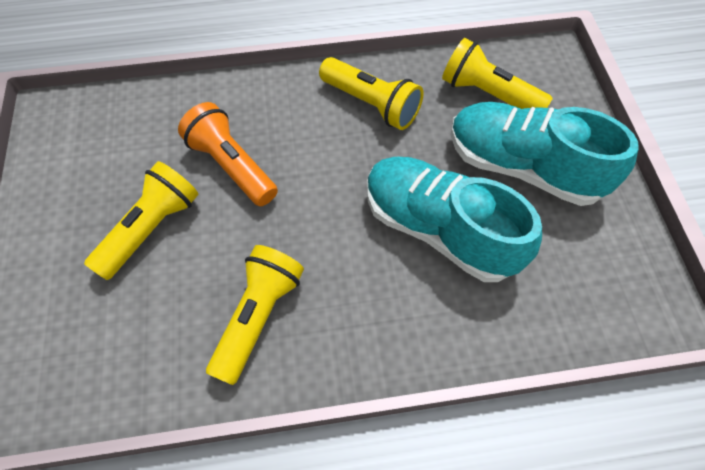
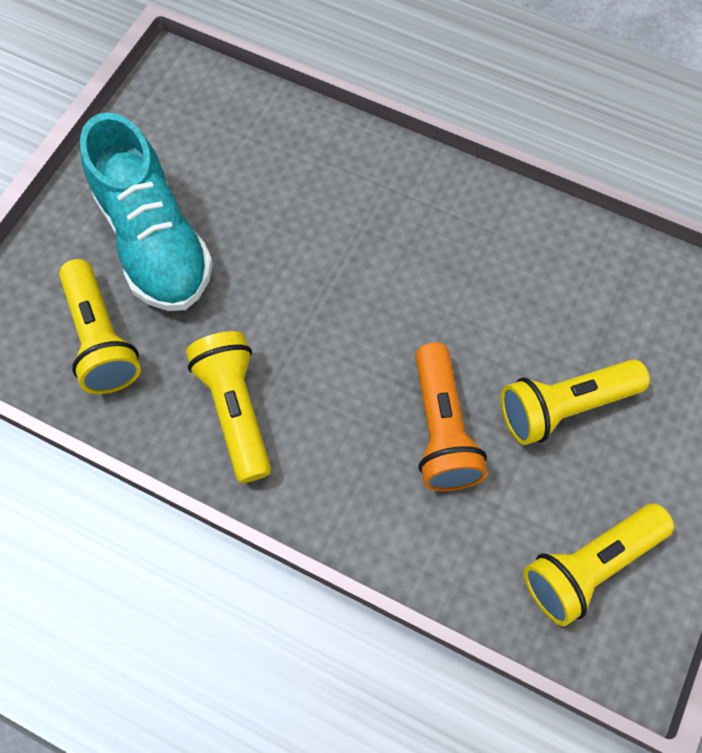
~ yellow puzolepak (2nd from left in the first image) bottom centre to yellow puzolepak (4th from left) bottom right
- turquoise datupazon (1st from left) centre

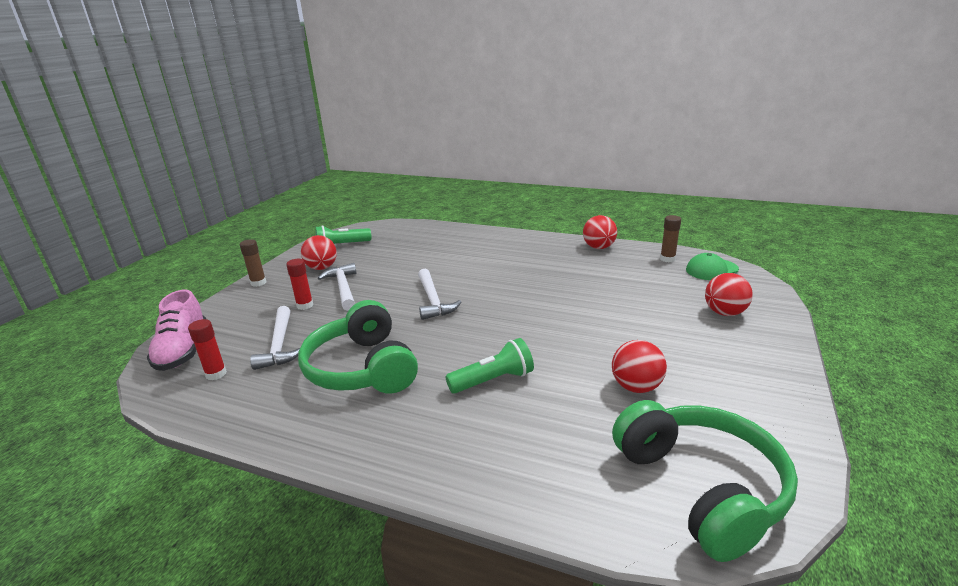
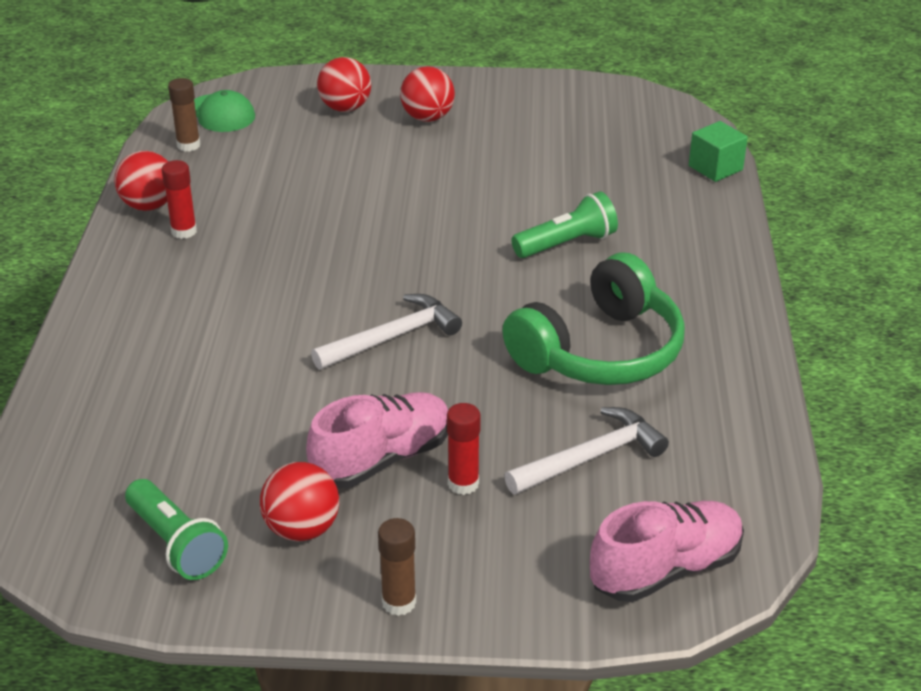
~ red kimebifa (1st from left) middle left to top left
~ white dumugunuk (2nd from left) centre to pink datupazon (1st from left) centre
~ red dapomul (3rd from left in the first image) middle right to red dapomul (4th from left) top centre
~ green puzolepak (2nd from left) centre = top centre 105 degrees clockwise
+ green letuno top right
- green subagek (2nd from left) bottom right

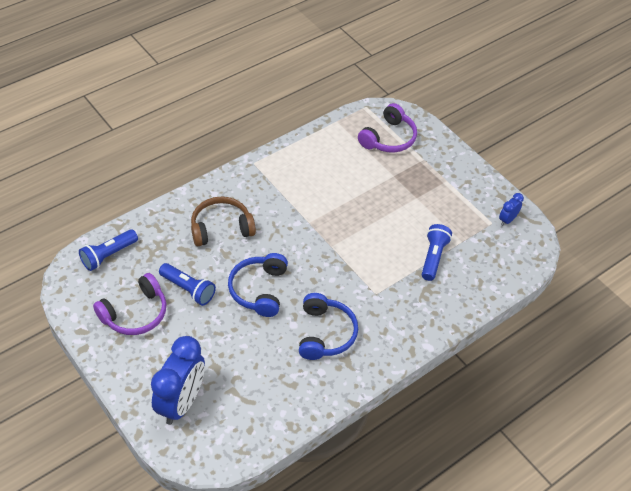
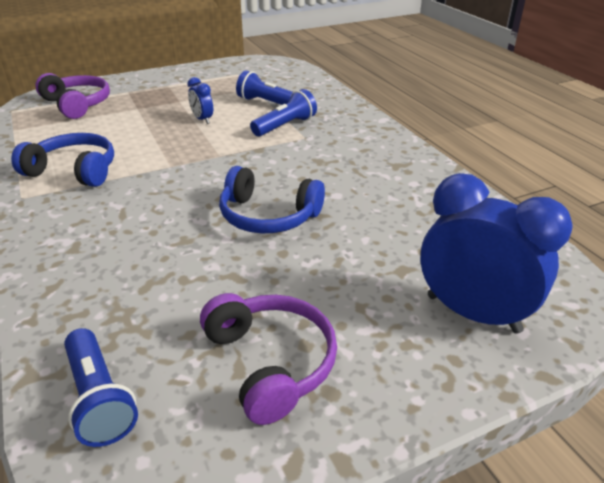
~ blue subagek (2nd from left in the first image) centre to blue subagek (1st from left) top left
~ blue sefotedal (2nd from left in the first image) middle right to blue sefotedal (1st from left) top left
~ blue puzolepak (2nd from left in the first image) middle left to blue puzolepak (3rd from left) top centre
- brown subagek centre

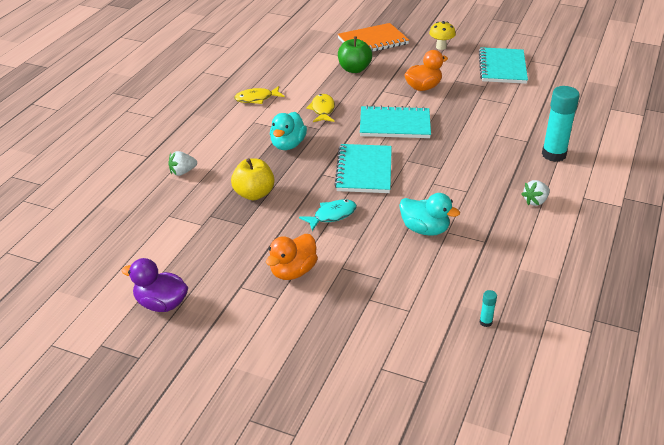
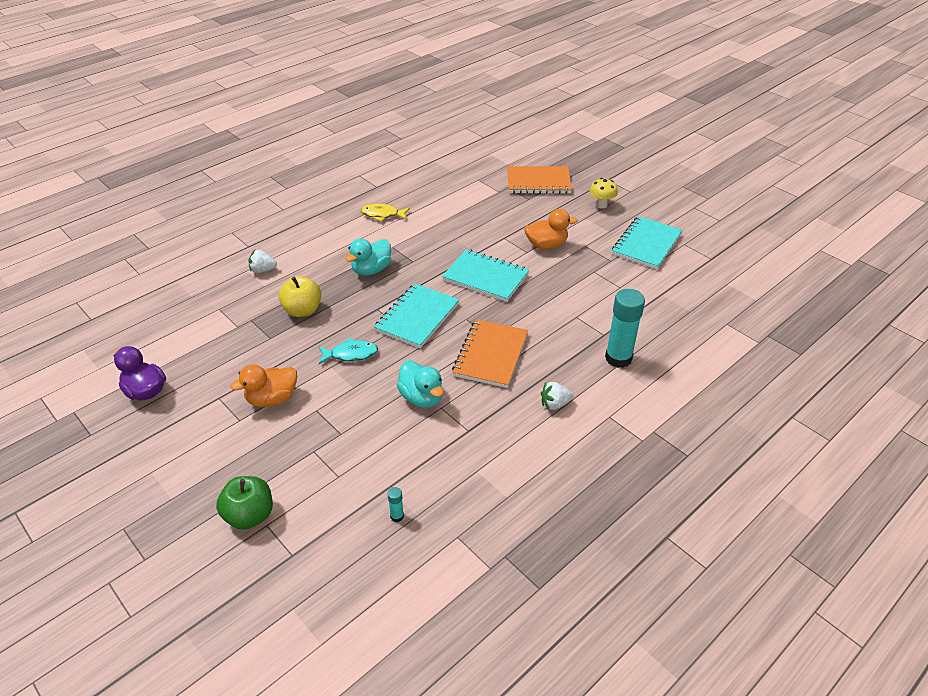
~ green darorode top centre to bottom left
+ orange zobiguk (1st from left) centre
- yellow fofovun (2nd from left) top centre

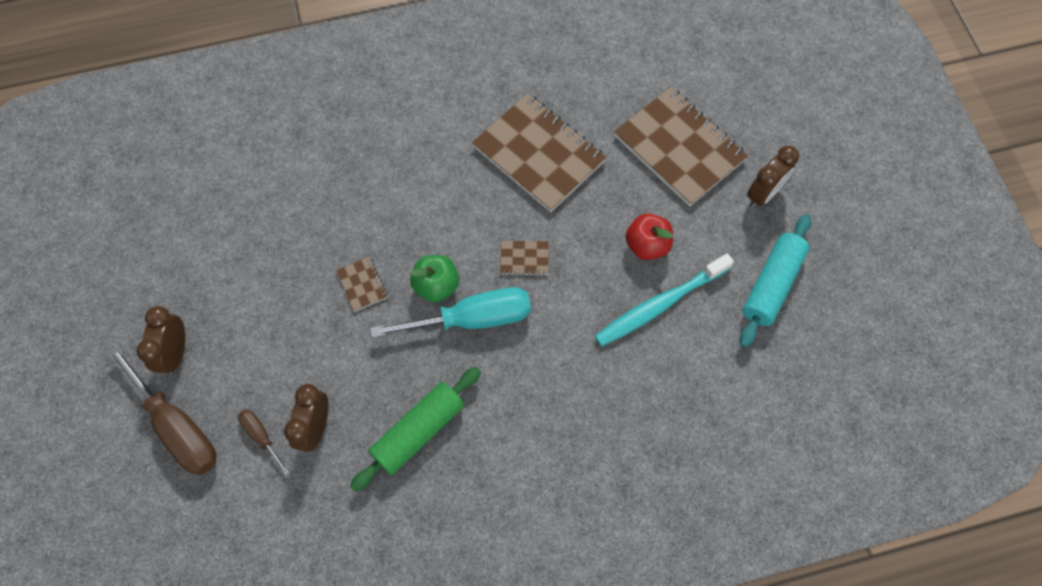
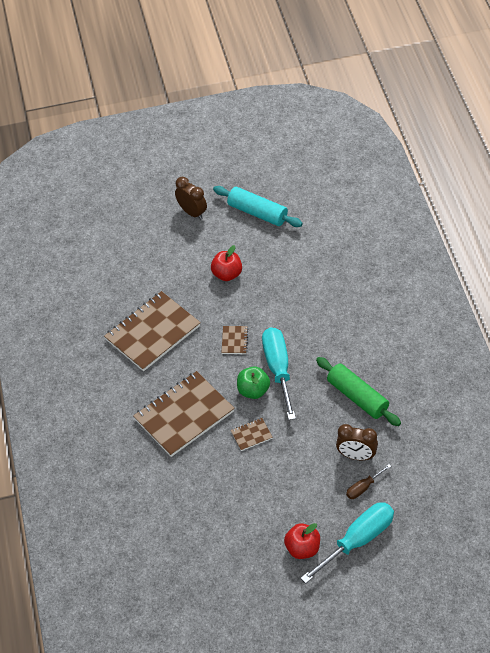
~ brown zobiguk (4th from left in the first image) top centre to brown zobiguk (2nd from left) centre
~ brown sefotedal (1st from left) middle left to red darorode (2nd from left) bottom centre
~ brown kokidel (1st from left) bottom left to turquoise kokidel (2nd from left) bottom right
- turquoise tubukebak centre

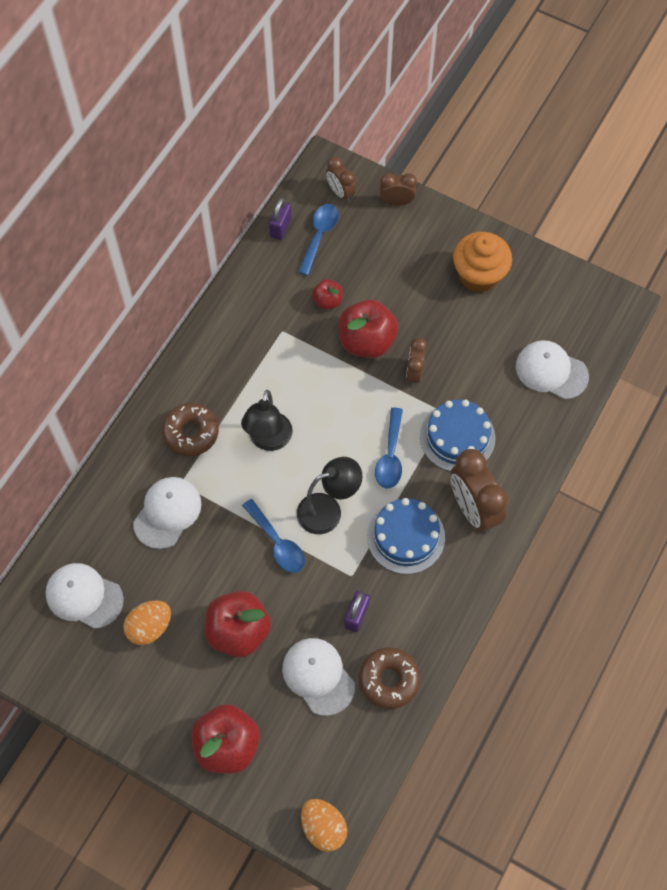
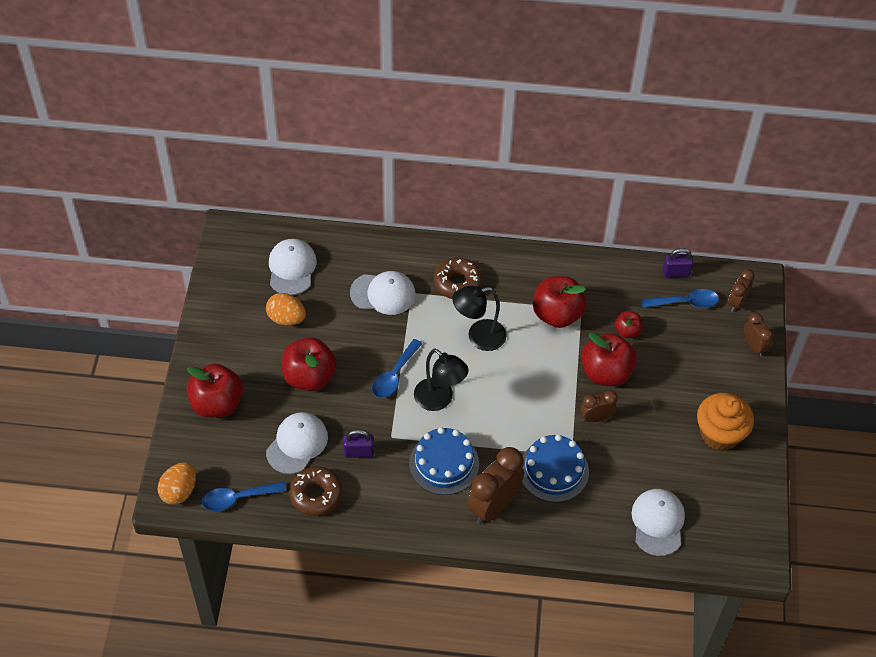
~ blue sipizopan (3rd from left in the first image) centre to blue sipizopan (1st from left) bottom left
+ red darorode (3rd from left) centre

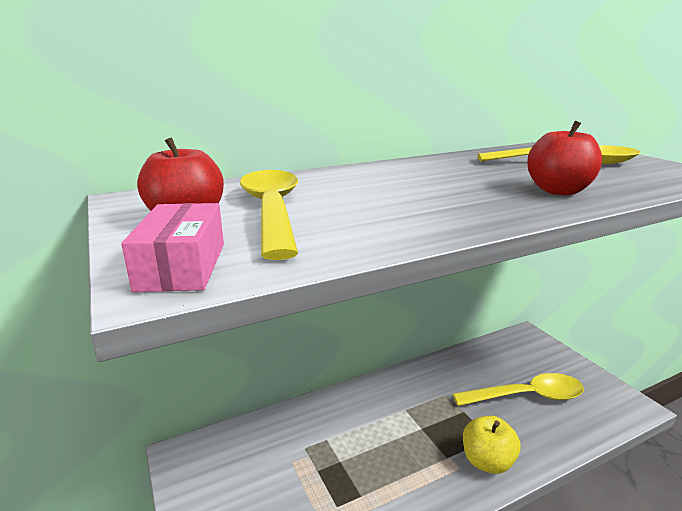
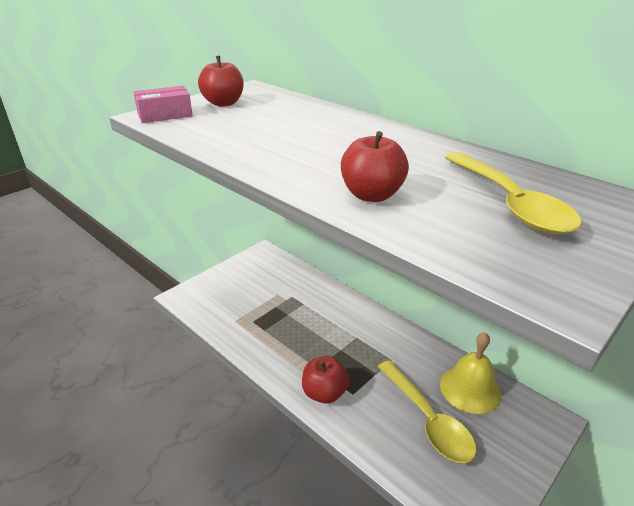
~ yellow darorode bottom right to red darorode (2nd from left) bottom centre
+ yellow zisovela bottom right
- yellow sipizopan (1st from left) centre

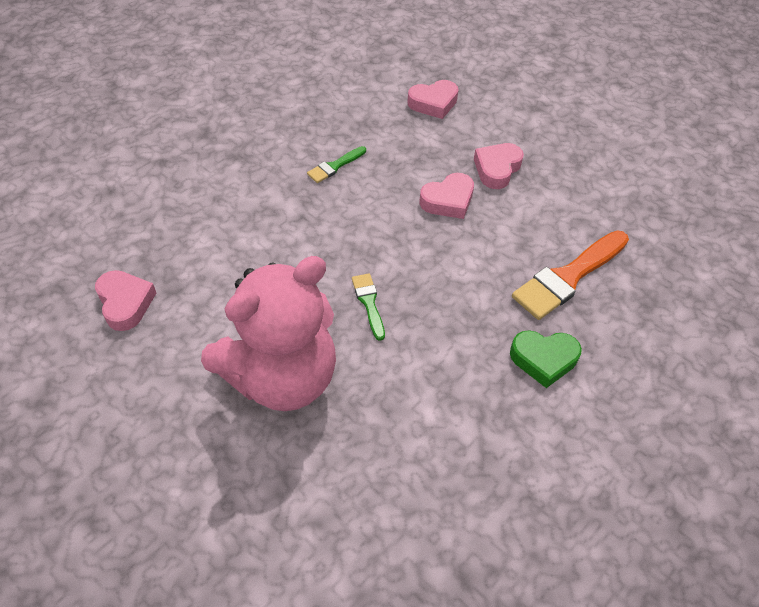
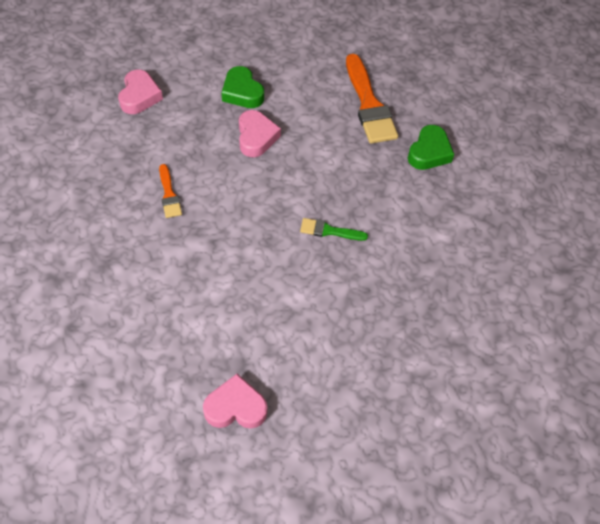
~ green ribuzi (1st from left) top centre to orange ribuzi (1st from left) middle left
~ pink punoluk (4th from left) top centre to green punoluk (1st from left) top centre
- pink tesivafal centre

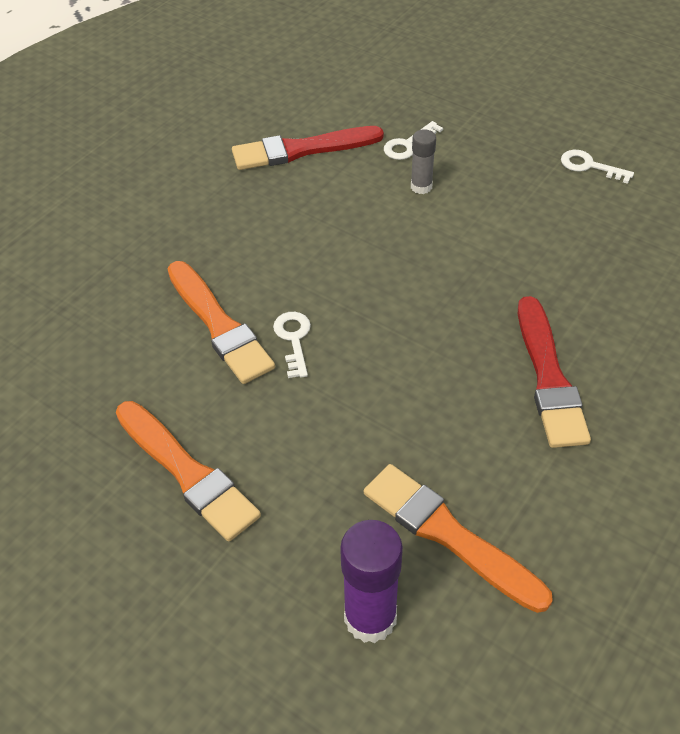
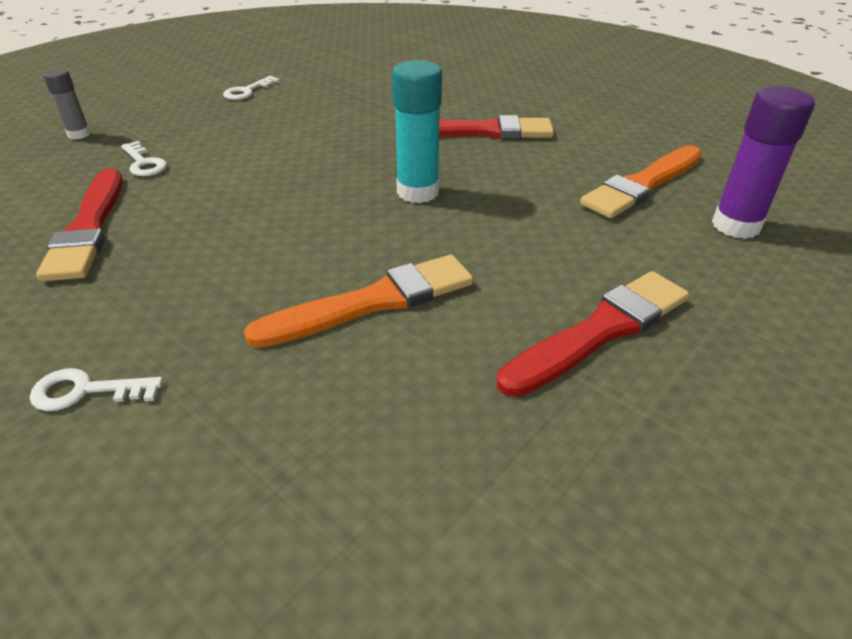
~ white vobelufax (1st from left) centre to middle left
~ grey kimebifa top centre to top left
+ turquoise kimebifa top centre
~ orange ribuzi (1st from left) middle left to red ribuzi (3rd from left) middle right

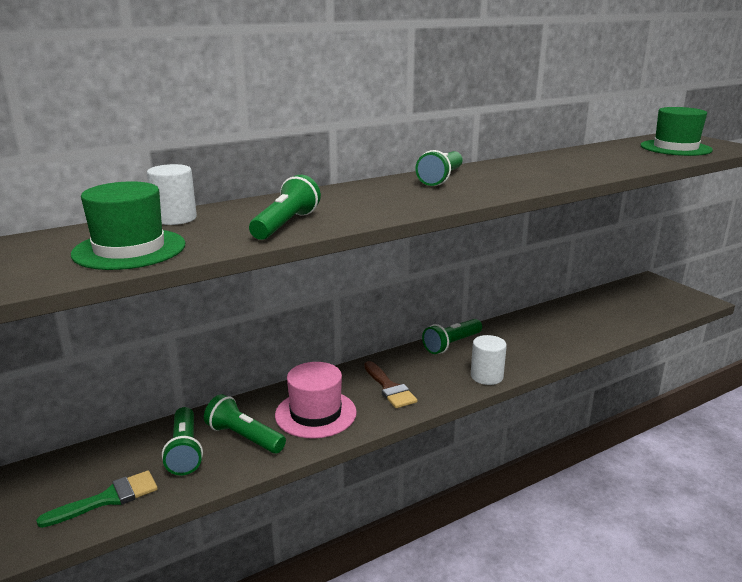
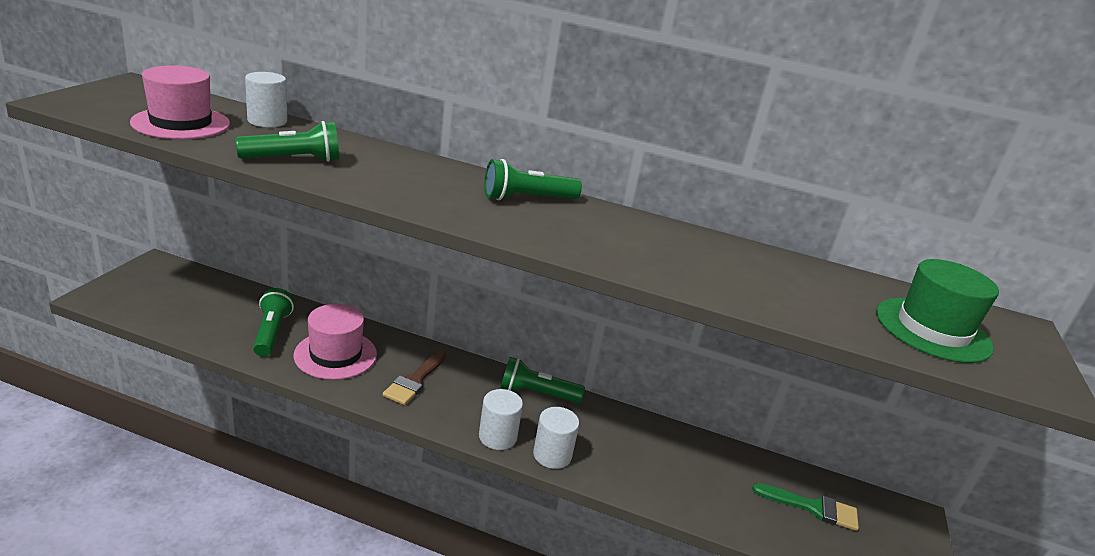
~ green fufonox (1st from left) middle left to pink fufonox (1st from left) top left
+ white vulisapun (3rd from left) bottom centre
~ green ribuzi bottom left to bottom right
- green puzolepak (1st from left) bottom left

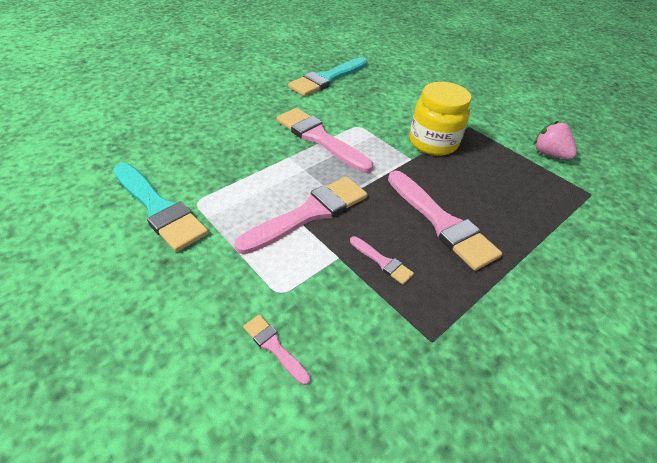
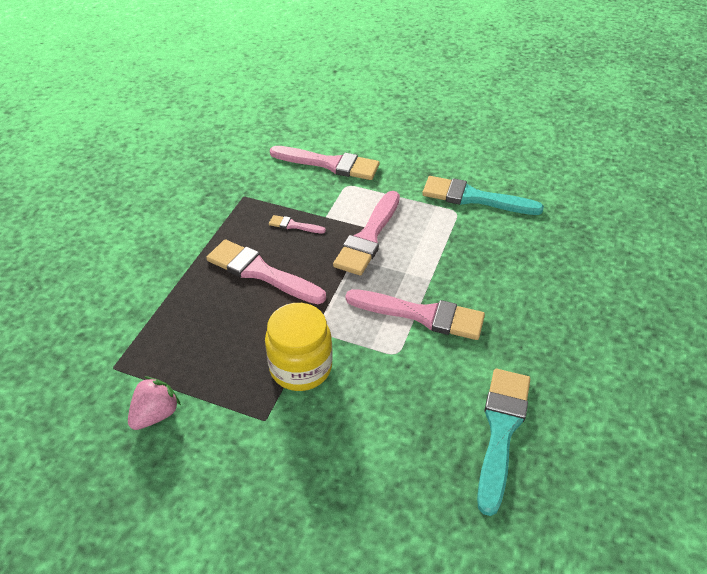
~ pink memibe top right = bottom left 75 degrees counterclockwise
~ pink ribuzi (1st from left in the first image) bottom centre = top centre x2.15

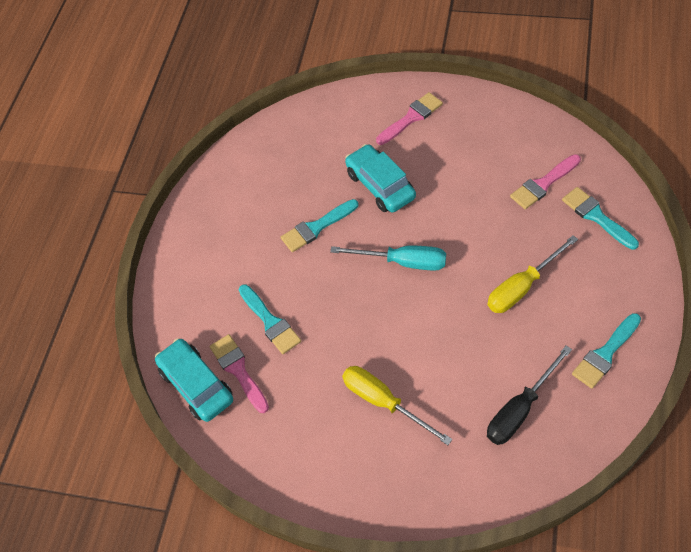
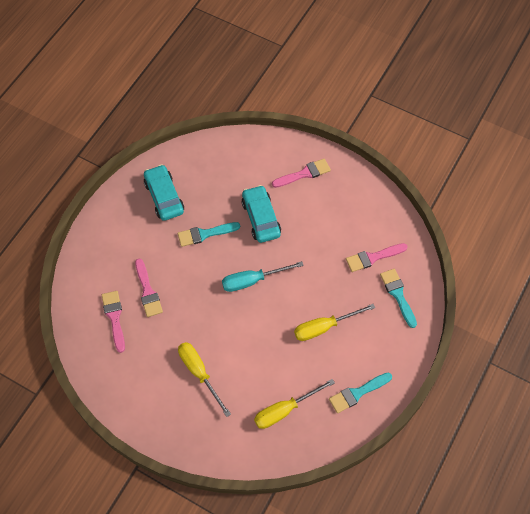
~ turquoise ribuzi (1st from left) centre to pink ribuzi (2nd from left) middle left
~ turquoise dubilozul (1st from left) bottom left to middle left
~ turquoise kokidel centre = centre 135 degrees clockwise
~ black kokidel bottom right to yellow kokidel (2nd from left) bottom centre

